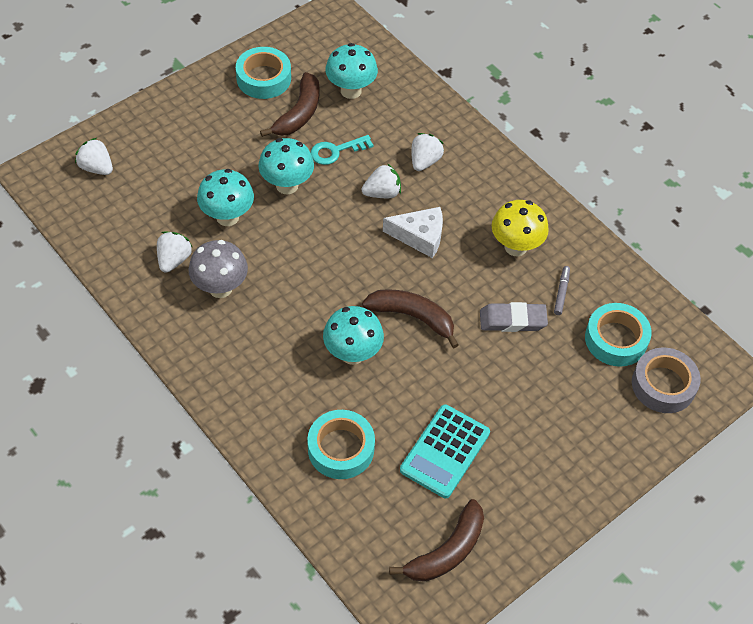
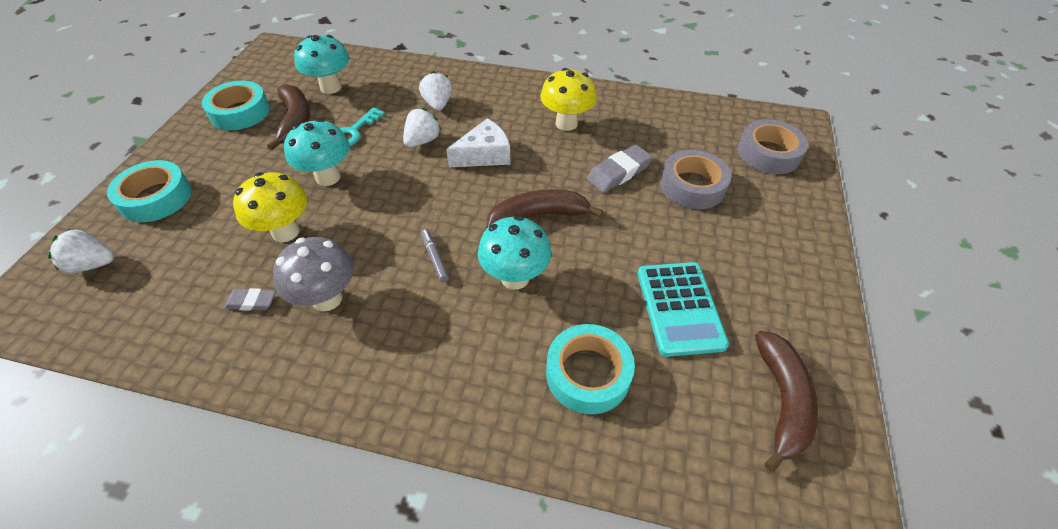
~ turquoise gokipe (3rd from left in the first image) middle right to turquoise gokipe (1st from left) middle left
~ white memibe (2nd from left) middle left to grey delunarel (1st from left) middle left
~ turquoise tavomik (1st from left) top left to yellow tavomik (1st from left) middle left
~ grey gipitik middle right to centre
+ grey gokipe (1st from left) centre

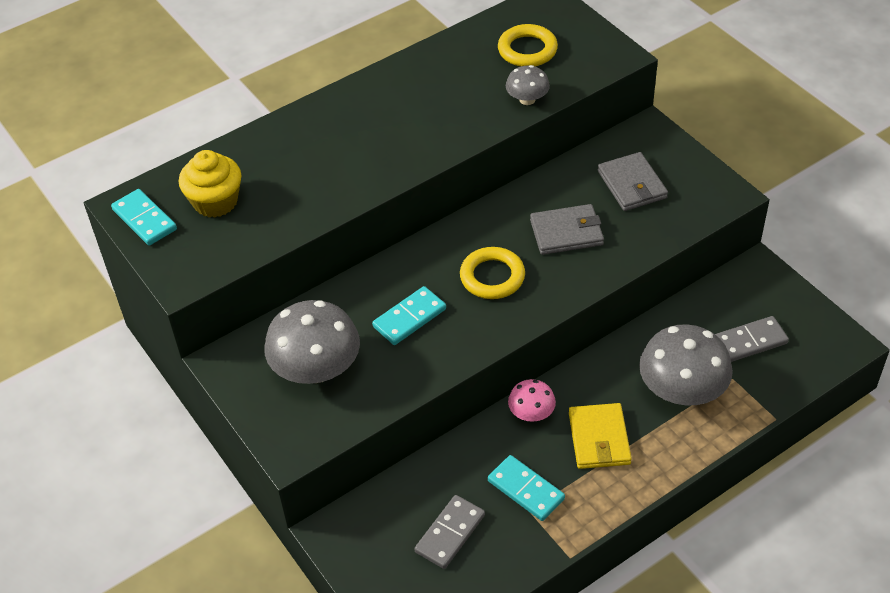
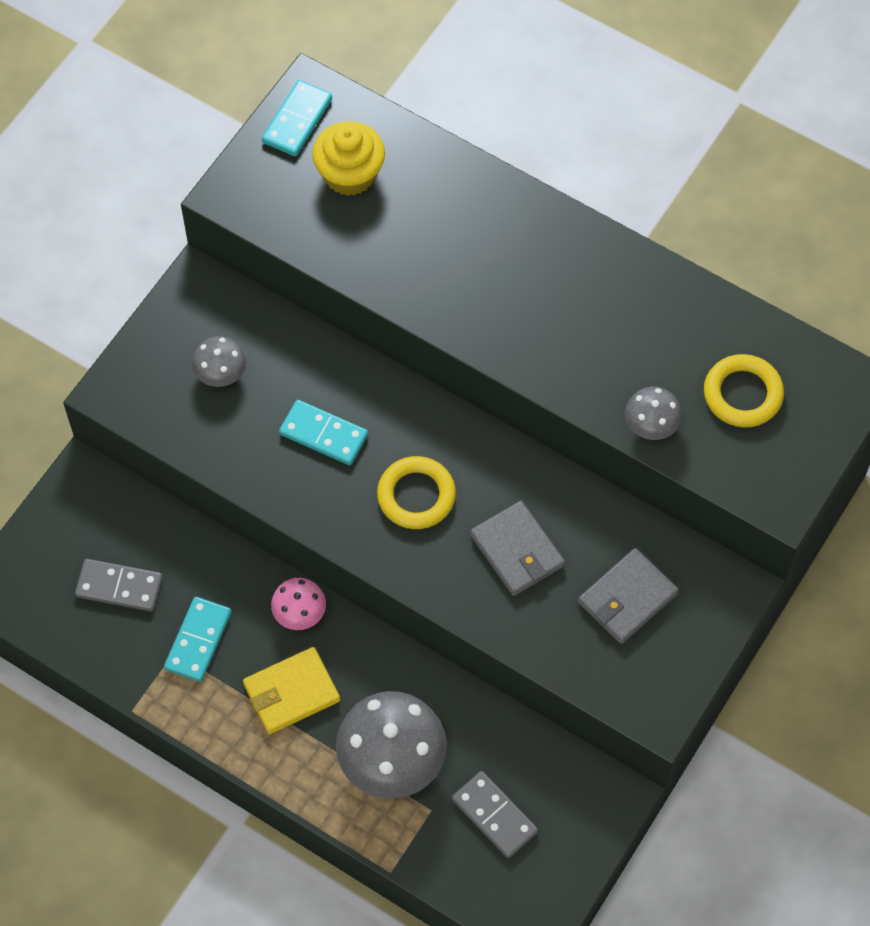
~ grey tavomik (1st from left) centre = middle left x0.52

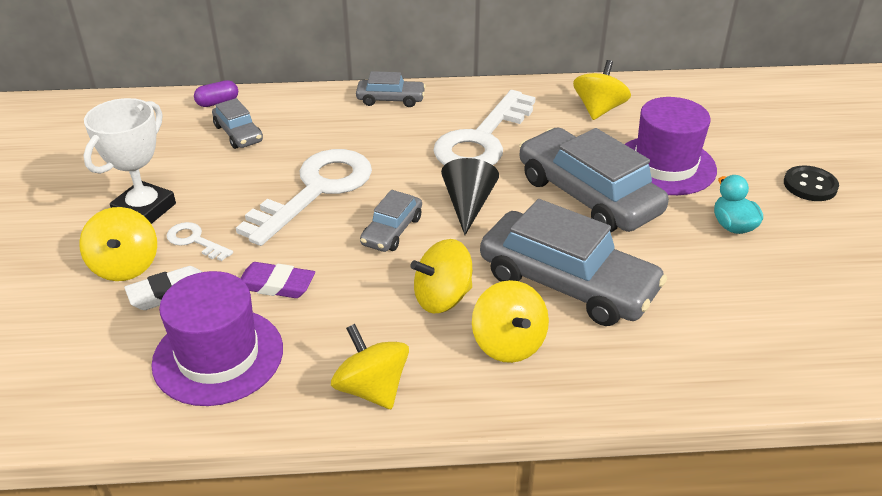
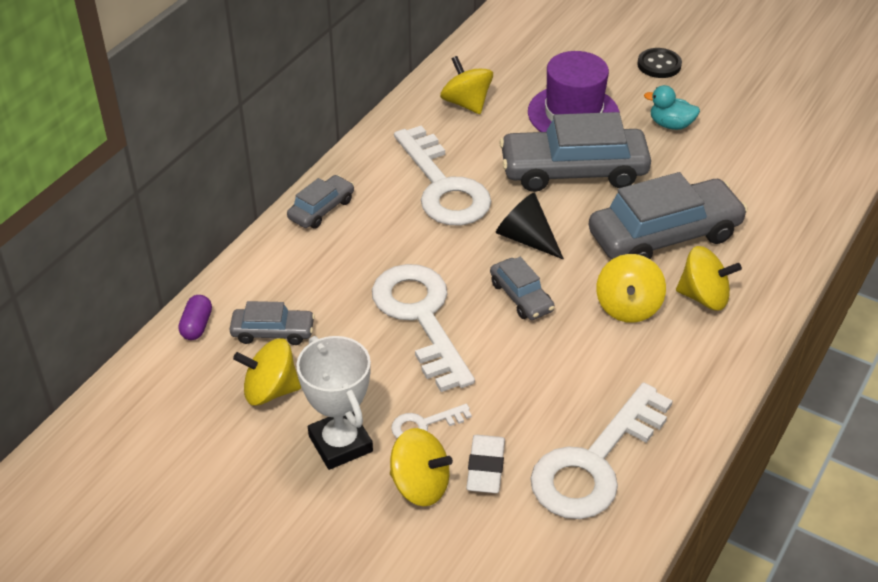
~ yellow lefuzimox (2nd from left in the first image) bottom centre to yellow lefuzimox (1st from left) middle left
~ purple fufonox (1st from left) bottom left to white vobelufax (4th from left) bottom right
- purple delunarel middle left

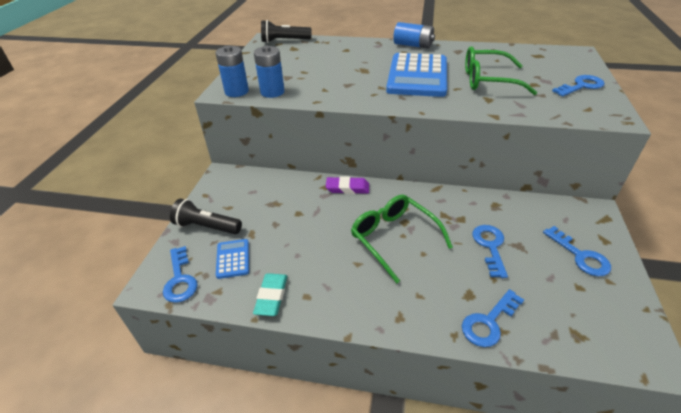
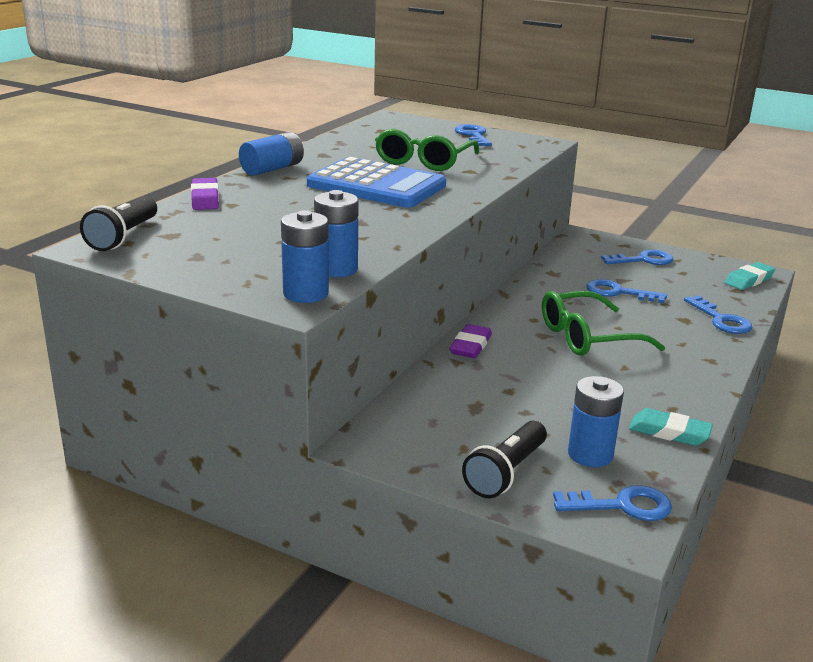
+ purple delunarel (1st from left) top left
~ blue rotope (1st from left) centre to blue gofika (4th from left) middle right
+ turquoise delunarel (2nd from left) middle right

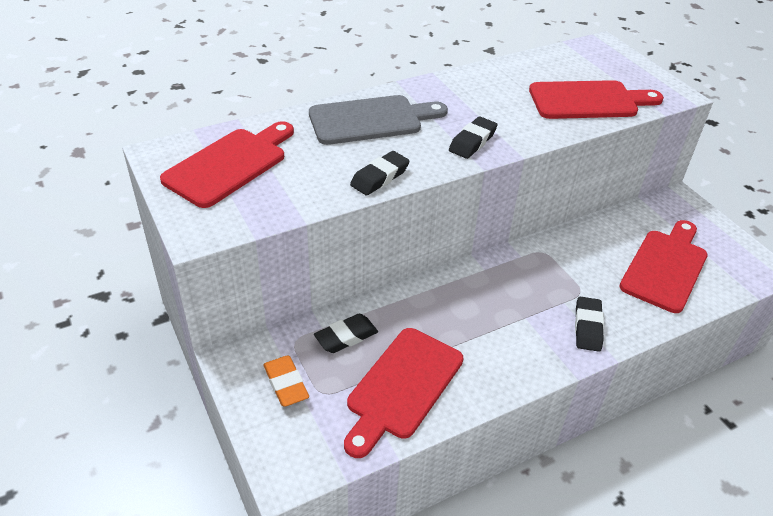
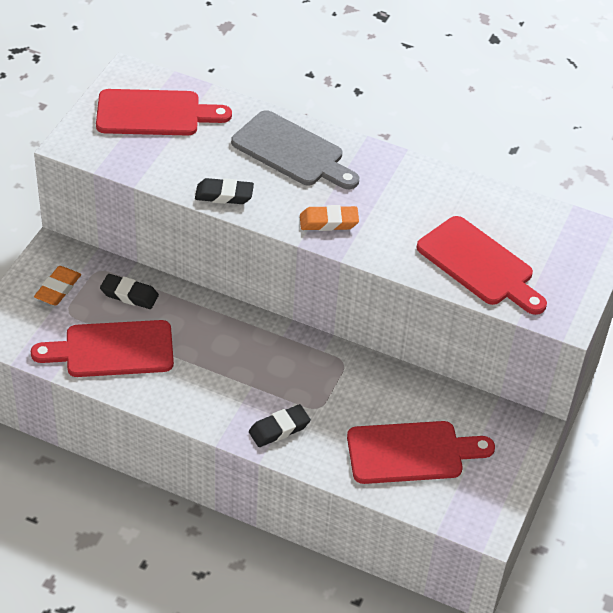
~ black delunarel (3rd from left) top centre to orange delunarel (2nd from left) centre

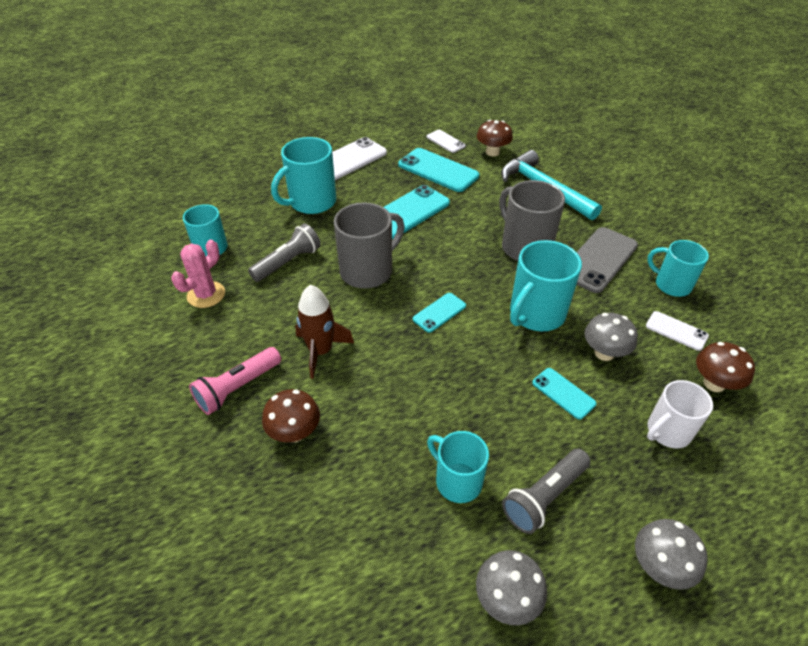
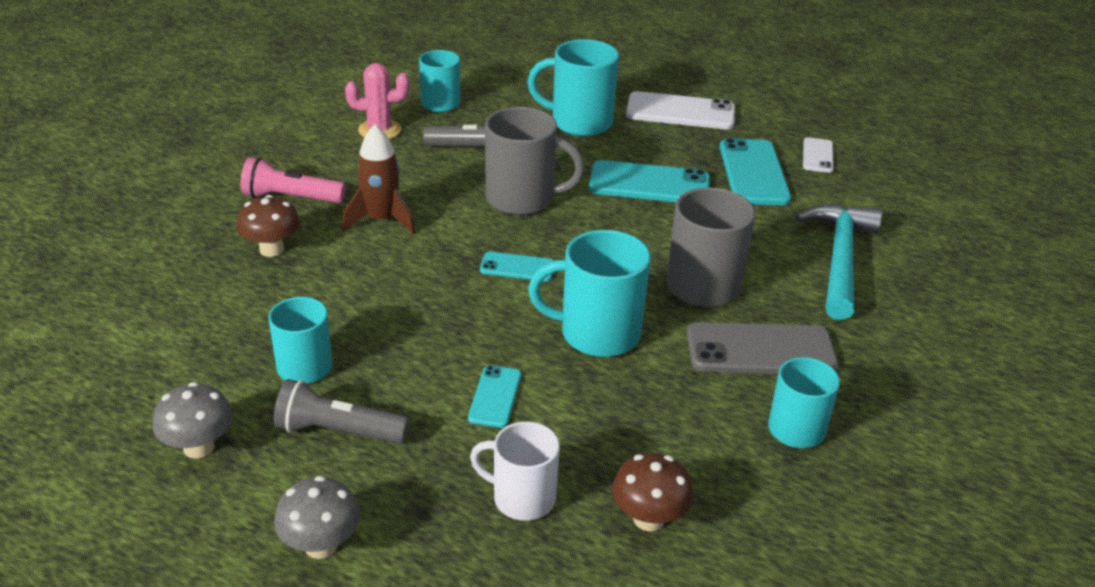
- brown tavomik (2nd from left) top centre
- grey tavomik (2nd from left) middle right
- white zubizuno (3rd from left) middle right

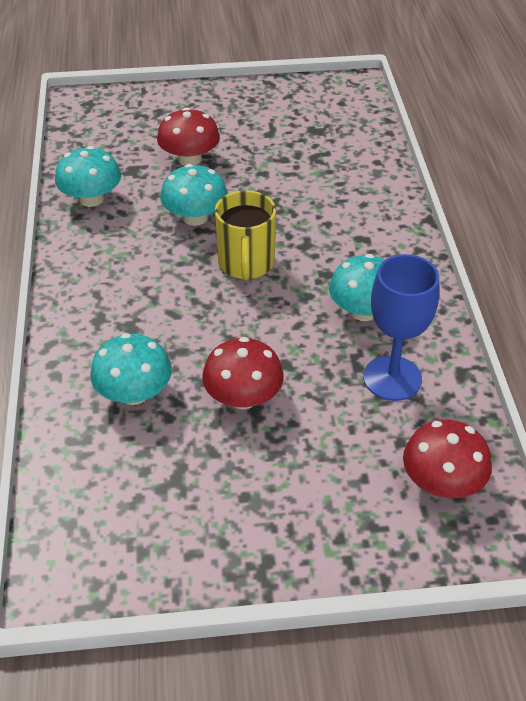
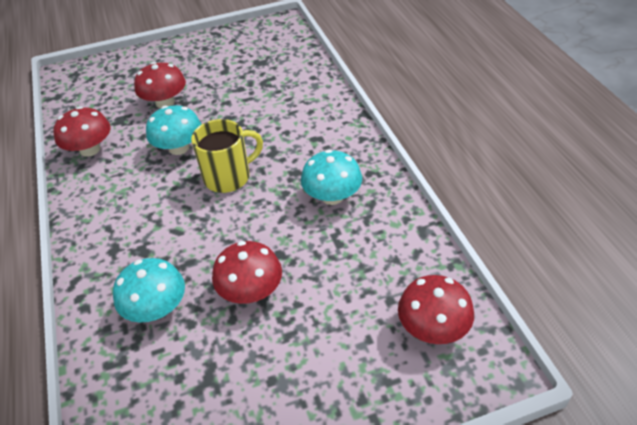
~ turquoise tavomik (1st from left) top left to red tavomik (1st from left) top left
~ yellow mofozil centre = centre 105 degrees counterclockwise
- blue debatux middle right

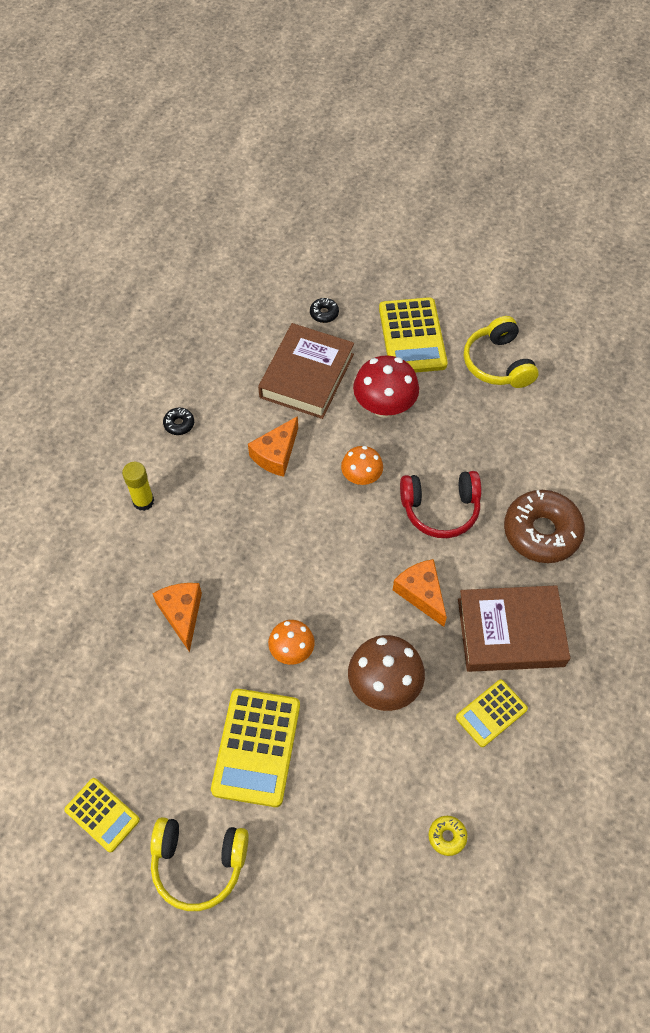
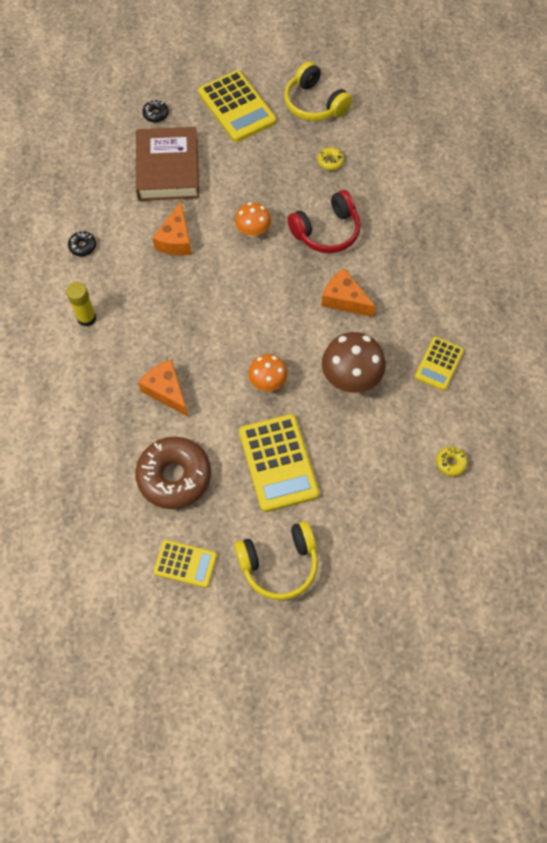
~ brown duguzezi middle right to middle left
+ yellow duguzezi (1st from left) top centre
- red tavomik centre
- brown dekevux (2nd from left) middle right

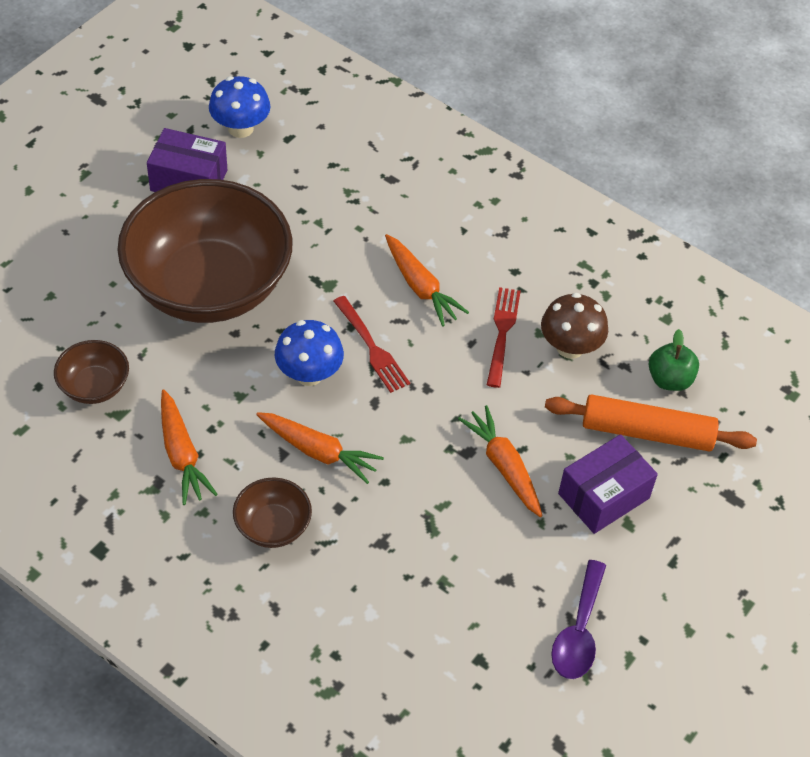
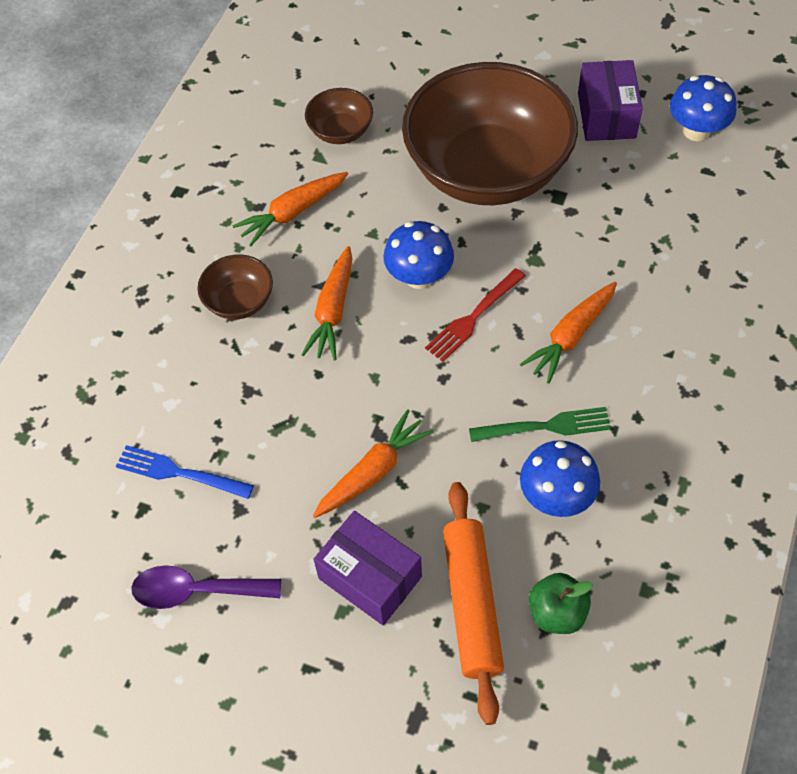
+ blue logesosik middle left
~ red logesosik (2nd from left) centre to green logesosik middle right
~ brown tavomik middle right to blue tavomik (2nd from left) middle right

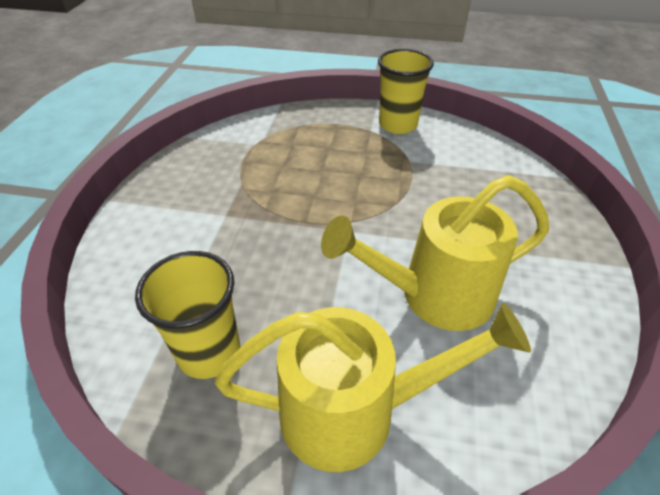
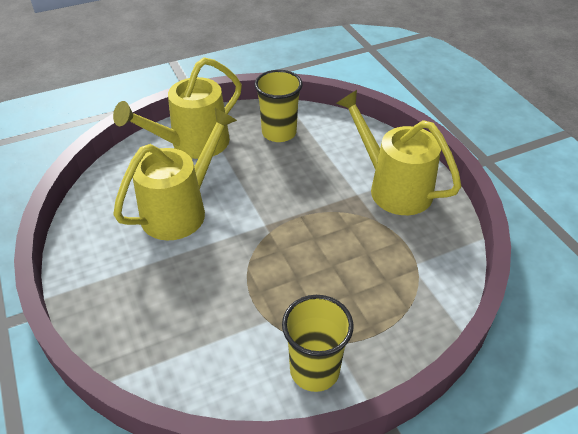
+ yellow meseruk (3rd from left) middle right

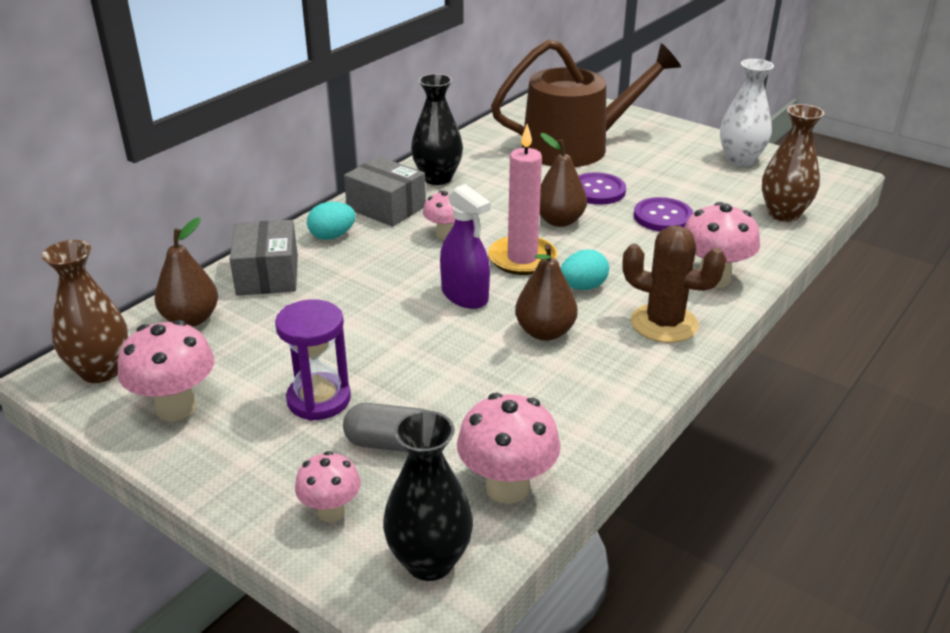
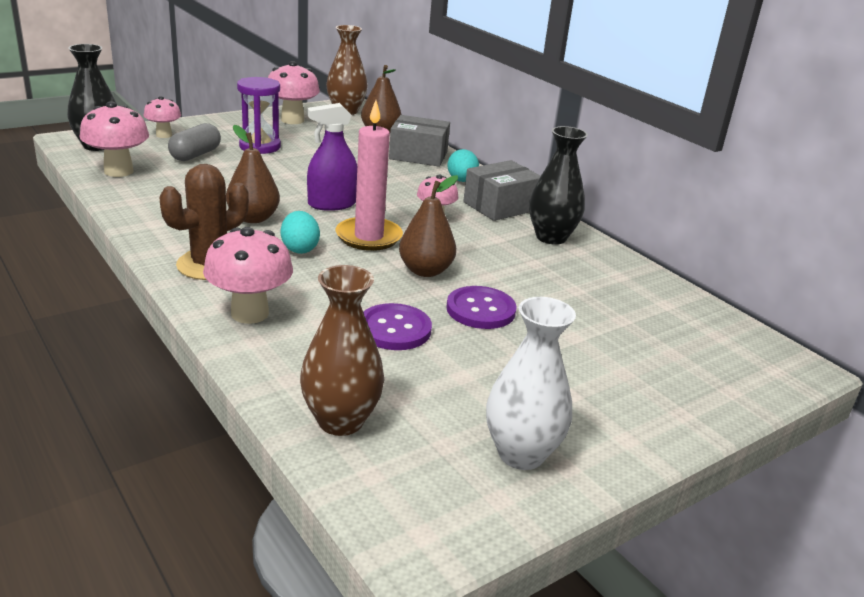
- brown meseruk top centre

